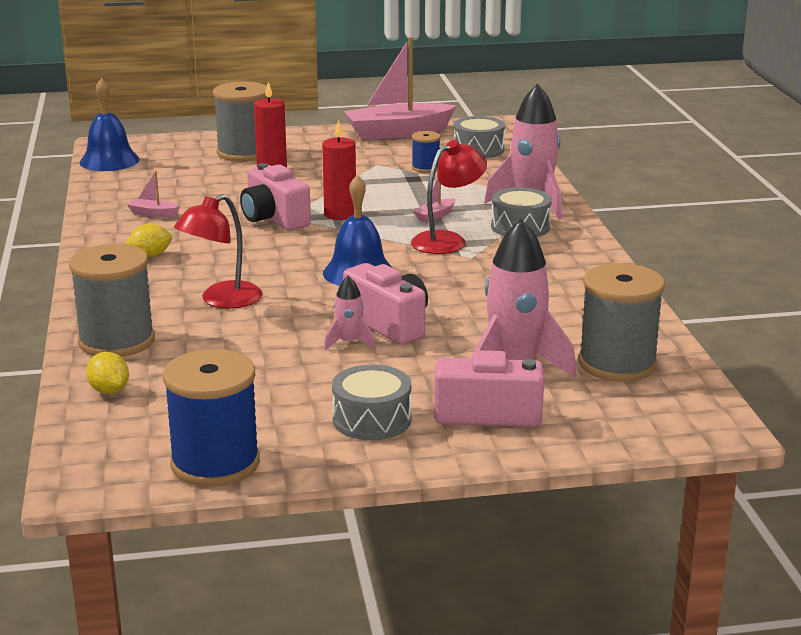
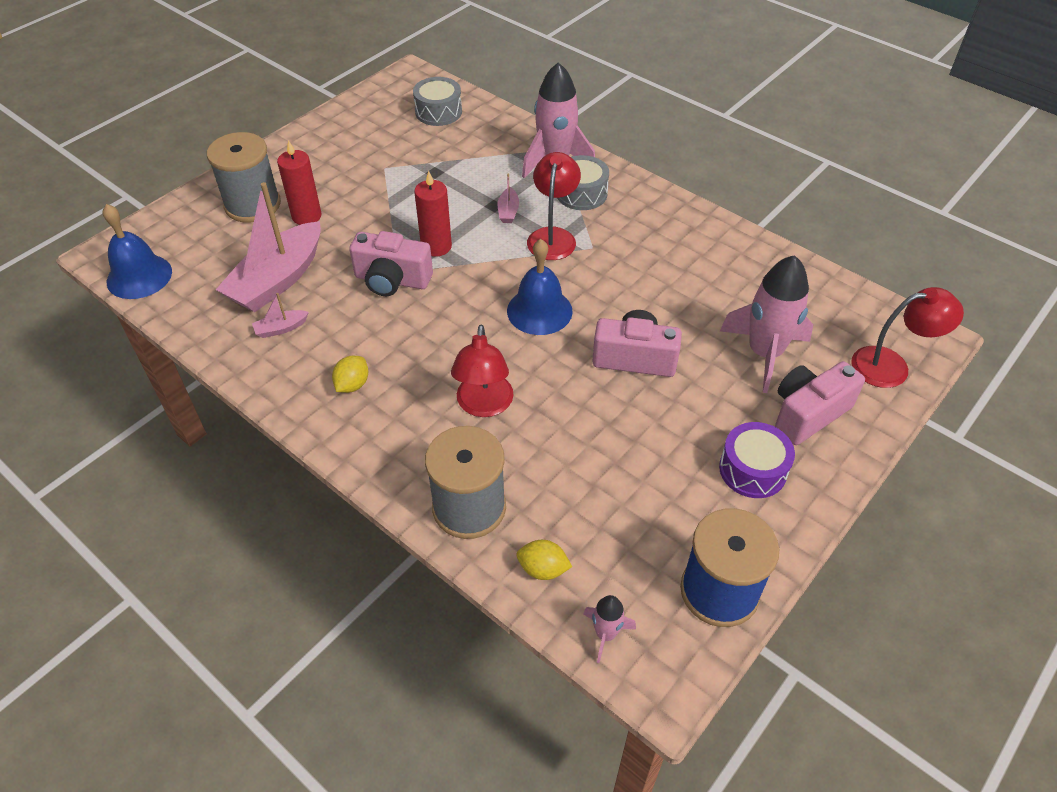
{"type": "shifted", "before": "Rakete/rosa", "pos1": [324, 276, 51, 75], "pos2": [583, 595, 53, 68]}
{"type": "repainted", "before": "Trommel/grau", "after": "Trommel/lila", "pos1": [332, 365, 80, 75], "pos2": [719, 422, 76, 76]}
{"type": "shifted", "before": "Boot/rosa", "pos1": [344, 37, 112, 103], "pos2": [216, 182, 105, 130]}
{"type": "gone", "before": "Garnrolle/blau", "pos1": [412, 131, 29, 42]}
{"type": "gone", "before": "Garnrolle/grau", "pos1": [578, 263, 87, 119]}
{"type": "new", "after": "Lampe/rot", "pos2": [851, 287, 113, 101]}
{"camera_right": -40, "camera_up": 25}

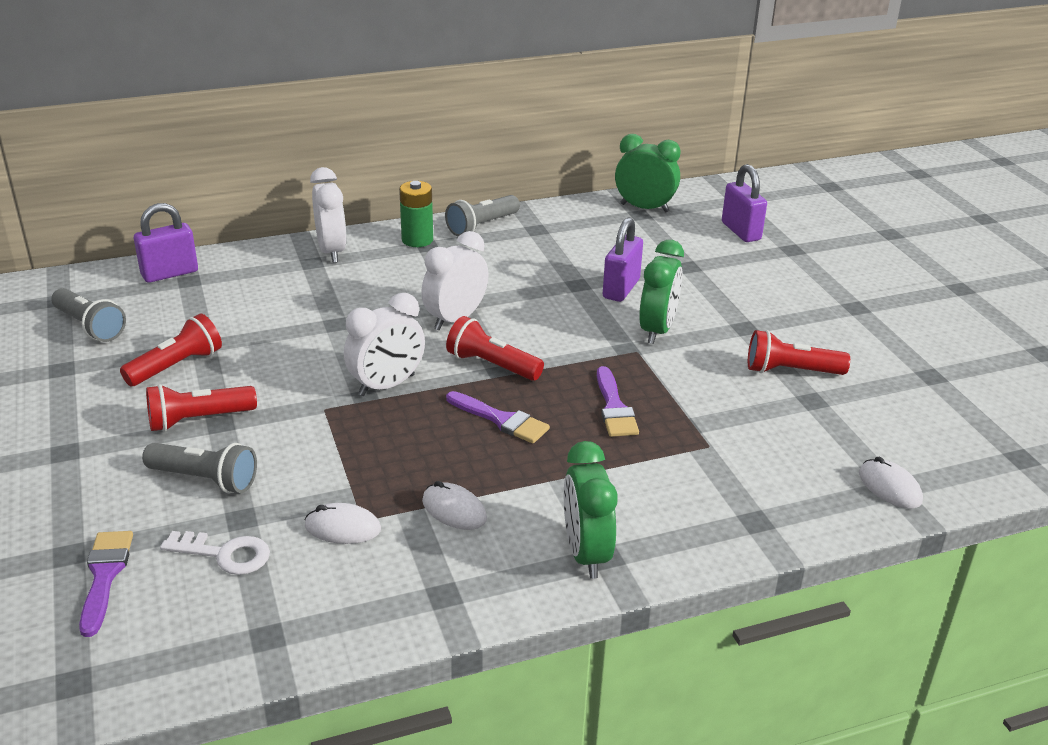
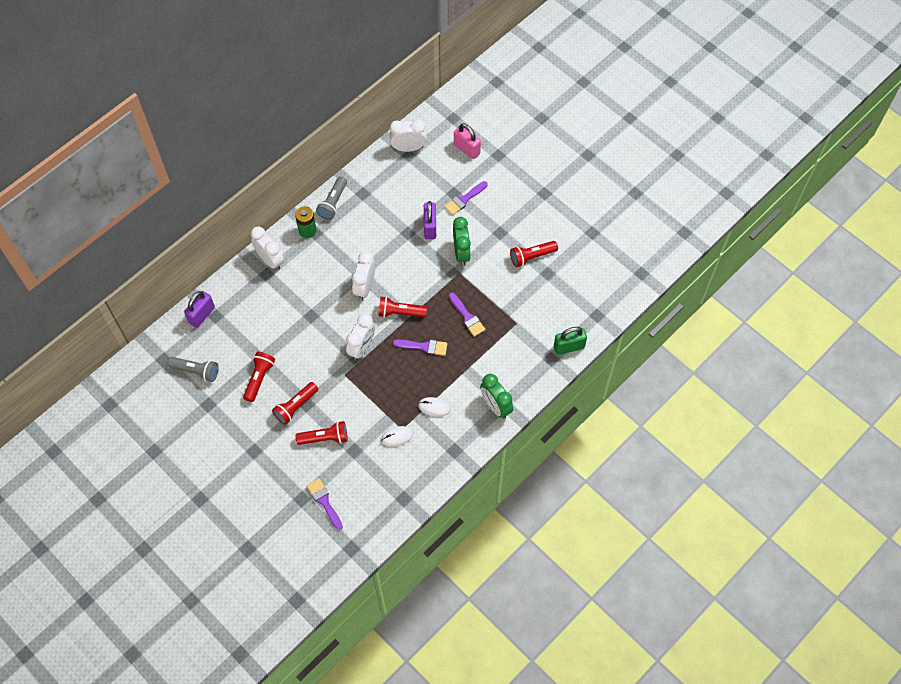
{"type": "repainted", "before": "Taschenlampe/grau", "after": "Taschenlampe/rot", "pos1": [142, 443, 115, 50], "pos2": [296, 421, 52, 24]}
{"type": "gone", "before": "Schlüssel/weiß", "pos1": [160, 531, 110, 44]}
{"type": "repainted", "before": "Wecker/grün", "after": "Wecker/weiß", "pos1": [615, 134, 66, 79], "pos2": [389, 119, 38, 33]}
{"type": "repainted", "before": "Vorhängeschloss/lila", "after": "Vorhängeschloss/rosa", "pos1": [722, 164, 45, 78], "pos2": [454, 123, 27, 36]}
{"type": "gone", "before": "Computermaus/weiß", "pos1": [859, 457, 64, 52]}
{"type": "new", "after": "Pinsel/lila", "pos2": [444, 181, 44, 34]}
{"type": "new", "after": "Vorhängeschloss/grün", "pos2": [554, 327, 33, 28]}
{"camera_right": -25, "camera_up": 30}

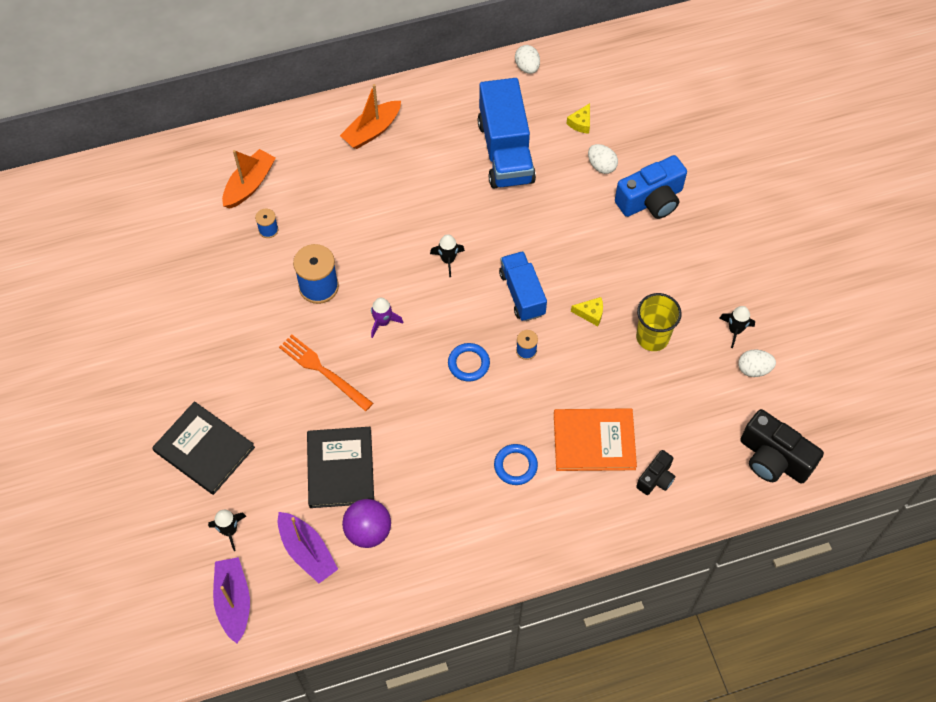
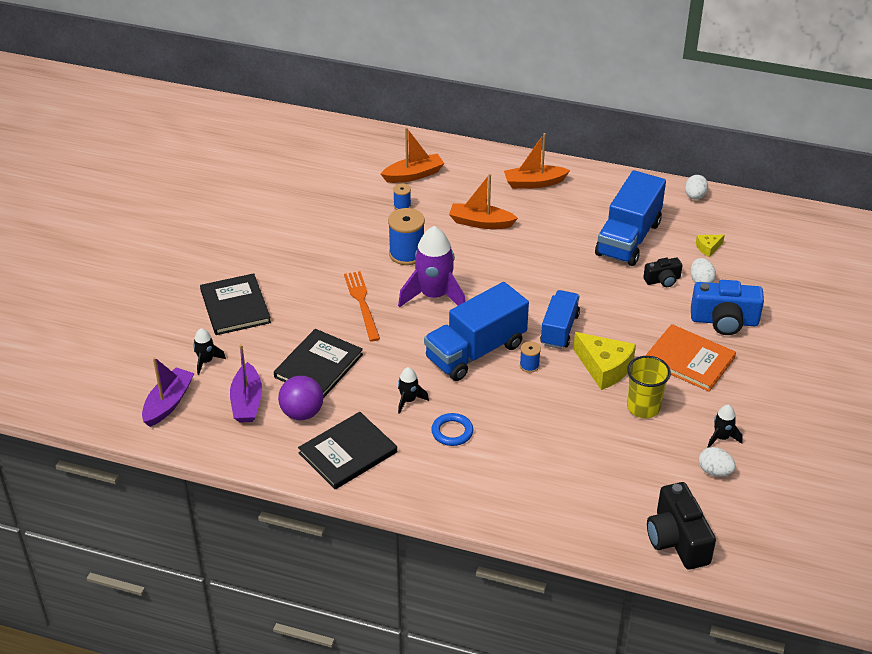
{"type": "scaled", "before": "Rakete/lila", "pos1": [371, 298, 32, 40], "pos2": [398, 226, 68, 82], "scale": 2.07}
{"type": "shifted", "before": "Rakete/schwarz", "pos1": [430, 234, 35, 43], "pos2": [398, 367, 31, 47]}
{"type": "swapped", "before": "Ring/blau", "after": "Lastwagen/blau", "pos1": [448, 343, 42, 39], "pos2": [424, 282, 105, 99]}
{"type": "shifted", "before": "Buch/orange", "pos1": [554, 408, 83, 63], "pos2": [645, 324, 91, 68]}
{"type": "scaled", "before": "Käse/gelb", "pos1": [571, 297, 32, 29], "pos2": [573, 332, 63, 58], "scale": 2.04}
{"type": "shifted", "before": "Kamera/schwarz", "pos1": [636, 450, 39, 45], "pos2": [643, 257, 40, 30]}
{"type": "new", "after": "Buch/schwarz", "pos2": [298, 412, 99, 78]}
{"type": "new", "after": "Boot/orange", "pos2": [449, 174, 69, 55]}
{"camera_right": 35, "camera_up": -20}

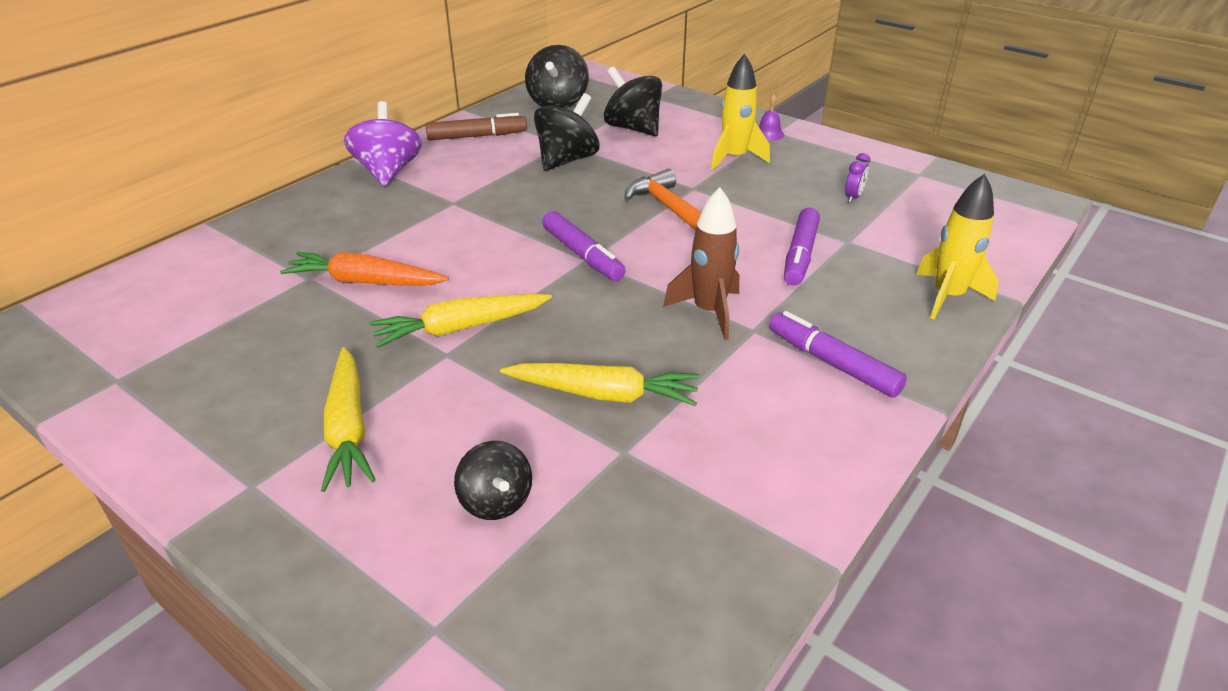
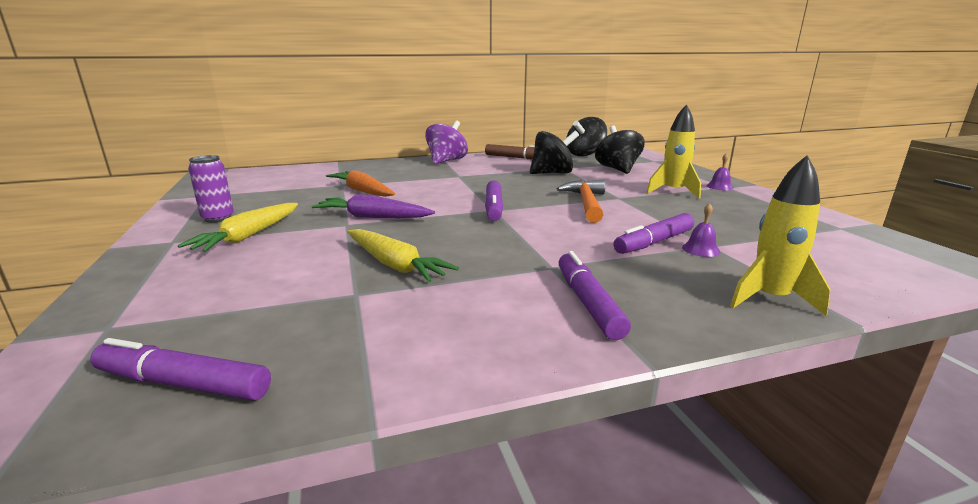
{"type": "repainted", "before": "Karotte/gelb", "after": "Karotte/lila", "pos1": [370, 294, 182, 54], "pos2": [312, 194, 123, 24]}
{"type": "gone", "before": "Kreisel/schwarz", "pos1": [454, 441, 78, 79]}
{"type": "gone", "before": "Rakete/braun", "pos1": [663, 187, 76, 153]}
{"type": "gone", "before": "Wecker/lila", "pos1": [845, 153, 25, 50]}
{"type": "new", "after": "Filzstift/lila", "pos2": [90, 338, 181, 63]}
{"type": "new", "after": "Dose/lila", "pos2": [188, 155, 46, 68]}
{"type": "new", "after": "Glocke/lila", "pos2": [682, 203, 38, 54]}
{"camera_right": 35, "camera_up": -15}

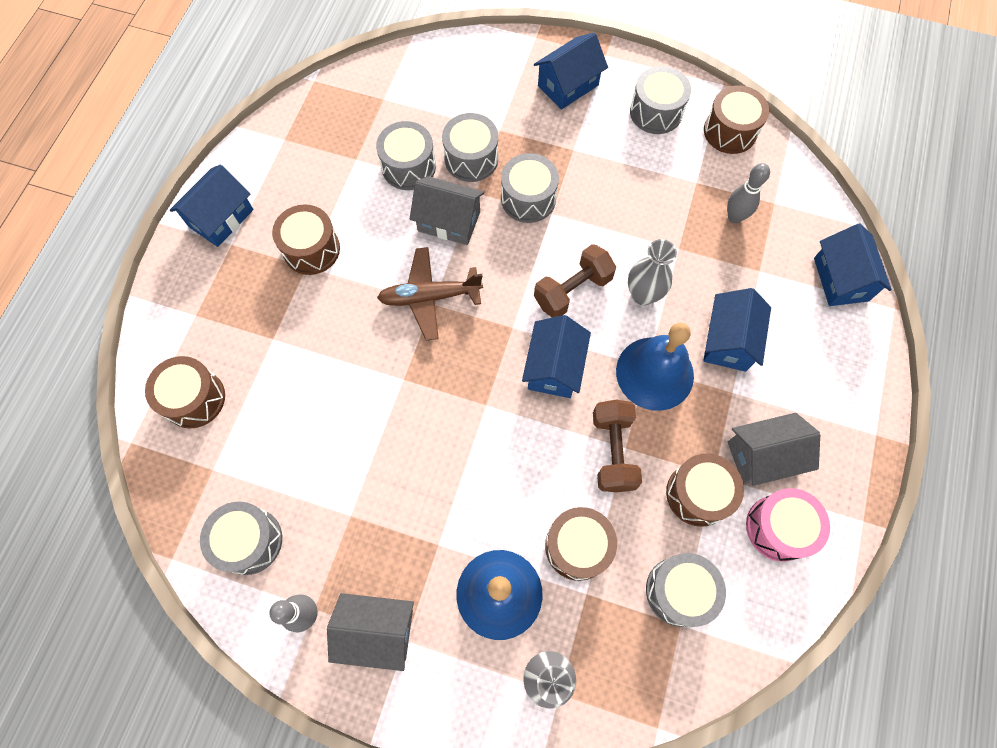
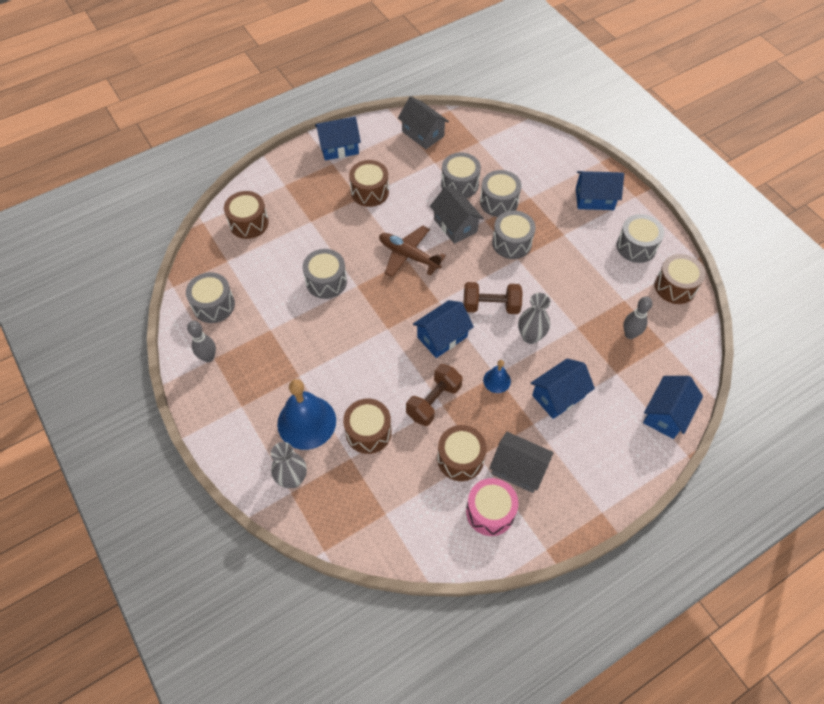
{"type": "shifted", "before": "Haus/grau", "pos1": [327, 593, 87, 78], "pos2": [398, 96, 51, 53]}
{"type": "scaled", "before": "Glocke/blau", "pos1": [616, 323, 78, 88], "pos2": [483, 360, 28, 33], "scale": 0.48}
{"type": "shifted", "before": "Trommel/grau", "pos1": [646, 553, 80, 74], "pos2": [303, 249, 44, 50]}
{"camera_right": 40, "camera_up": -10}

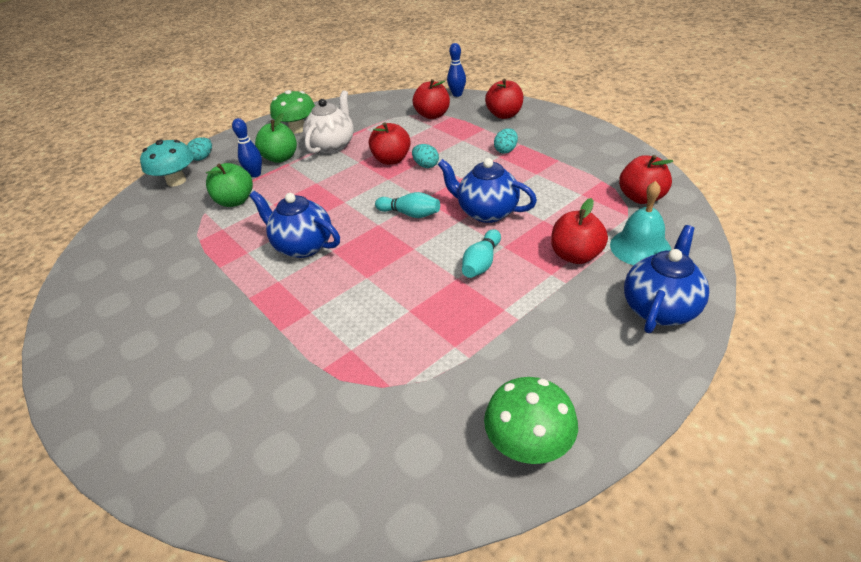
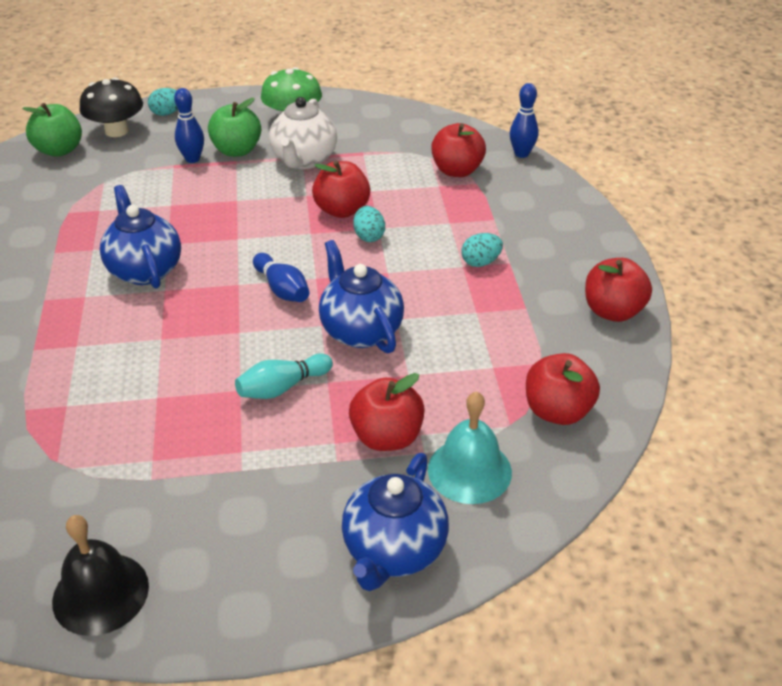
{"type": "repainted", "before": "Pilz/türkis", "after": "Pilz/schwarz", "pos1": [140, 140, 54, 47], "pos2": [80, 77, 63, 60]}
{"type": "shifted", "before": "Apfel/grün", "pos1": [206, 163, 47, 44], "pos2": [22, 103, 60, 54]}
{"type": "rotated", "before": "Teekanne/weiß", "pos1": [303, 90, 51, 64], "pos2": [269, 97, 68, 72], "turn": 135}
{"type": "repainted", "before": "Bowlingkegel/türkis", "after": "Bowlingkegel/blau", "pos1": [375, 192, 65, 26], "pos2": [253, 253, 56, 49]}
{"type": "swapped", "before": "Pilz/grün", "after": "Glocke/schwarz", "pos1": [484, 377, 94, 87], "pos2": [52, 515, 97, 121]}
{"type": "shifted", "before": "Apfel/rot", "pos1": [485, 79, 38, 40], "pos2": [585, 258, 67, 64]}
{"type": "rotated", "before": "Teekanne/blau", "pos1": [624, 225, 85, 108], "pos2": [342, 453, 107, 138], "turn": 135}
{"camera_right": 30, "camera_up": 0}

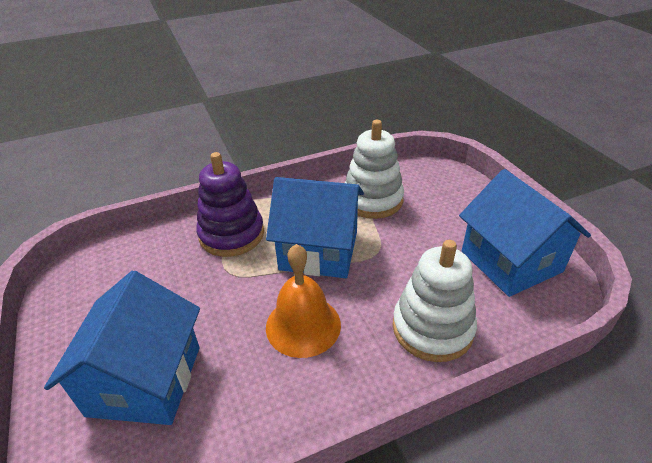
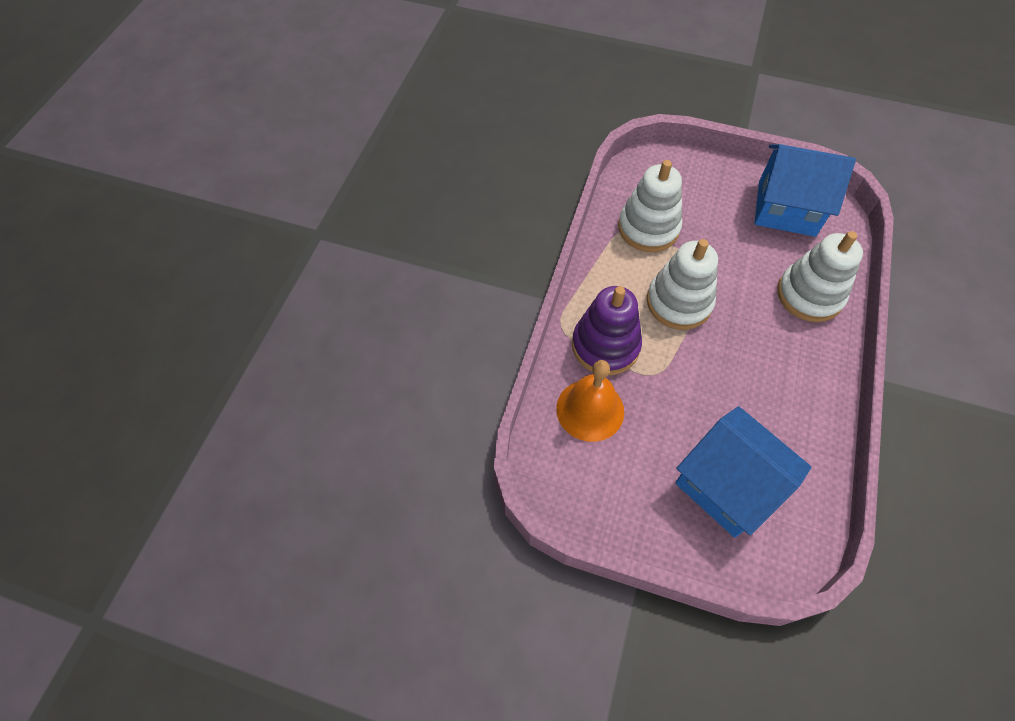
{"type": "swapped", "before": "Haus/blau", "after": "Stapelspielzeug/weiß", "pos1": [266, 177, 98, 101], "pos2": [647, 239, 71, 91]}
{"type": "shifted", "before": "Glocke/orange", "pos1": [266, 244, 75, 114], "pos2": [556, 360, 68, 82]}
{"camera_right": -50, "camera_up": 20}

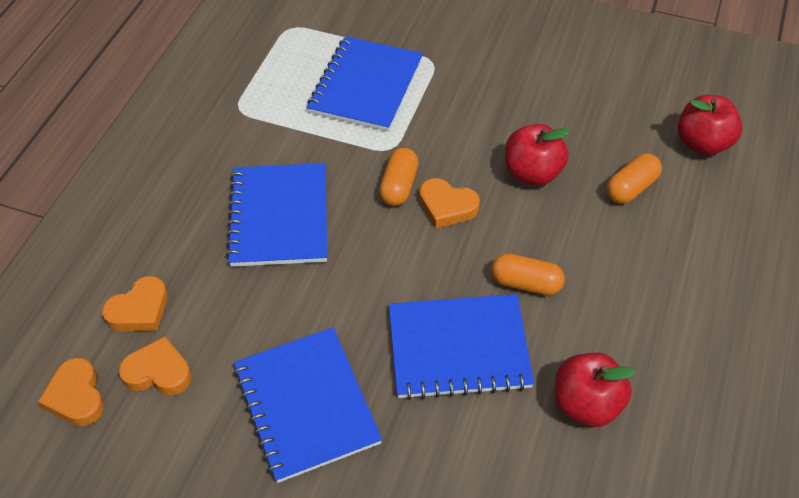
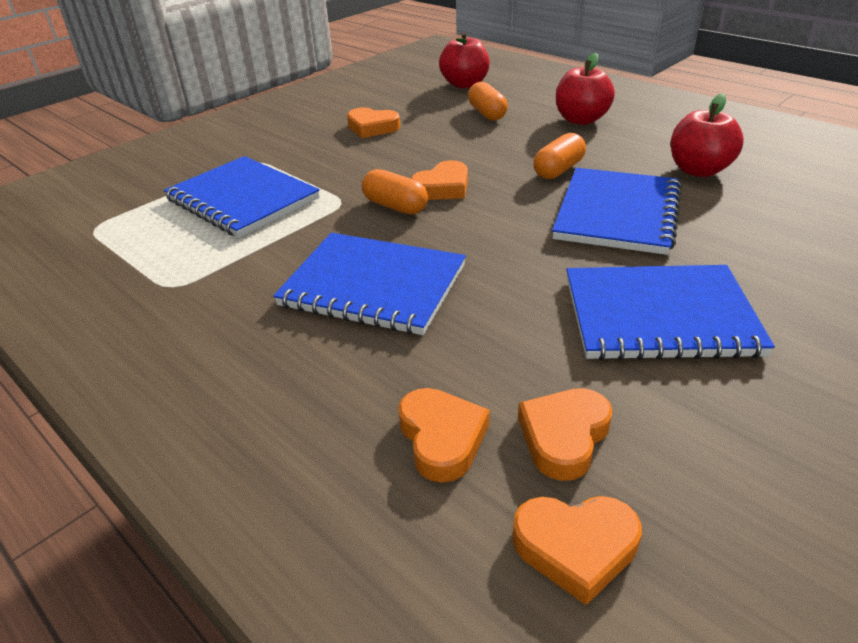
{"type": "shifted", "before": "Apfel/rot", "pos1": [505, 124, 65, 62], "pos2": [556, 53, 59, 72]}
{"type": "new", "after": "Herz/orange", "pos2": [347, 108, 53, 30]}
{"camera_right": -65, "camera_up": -15}

